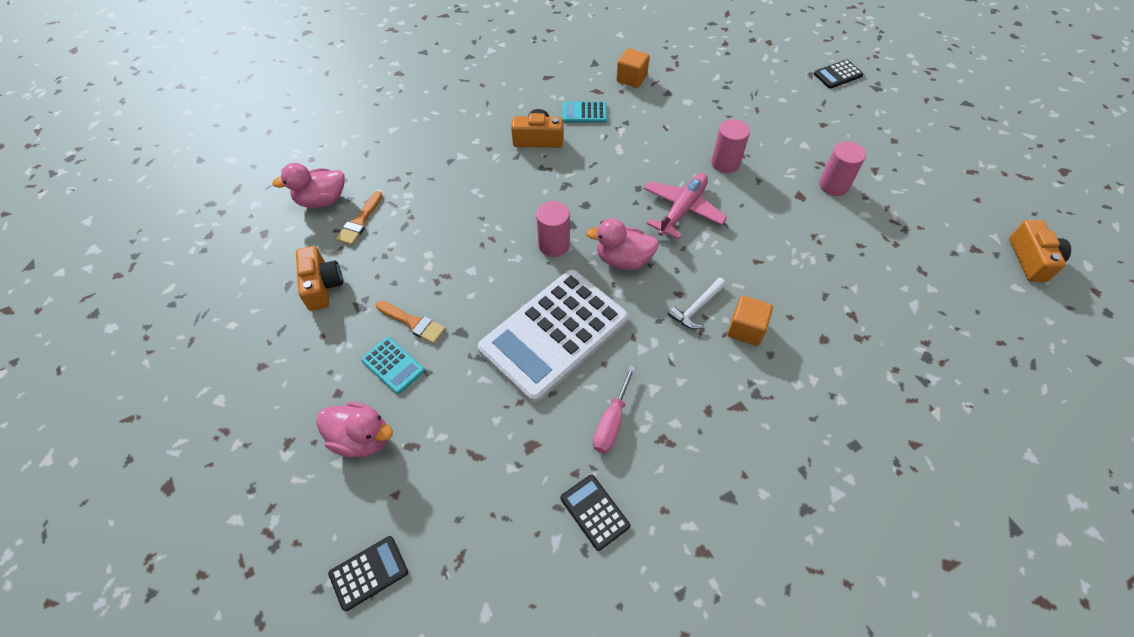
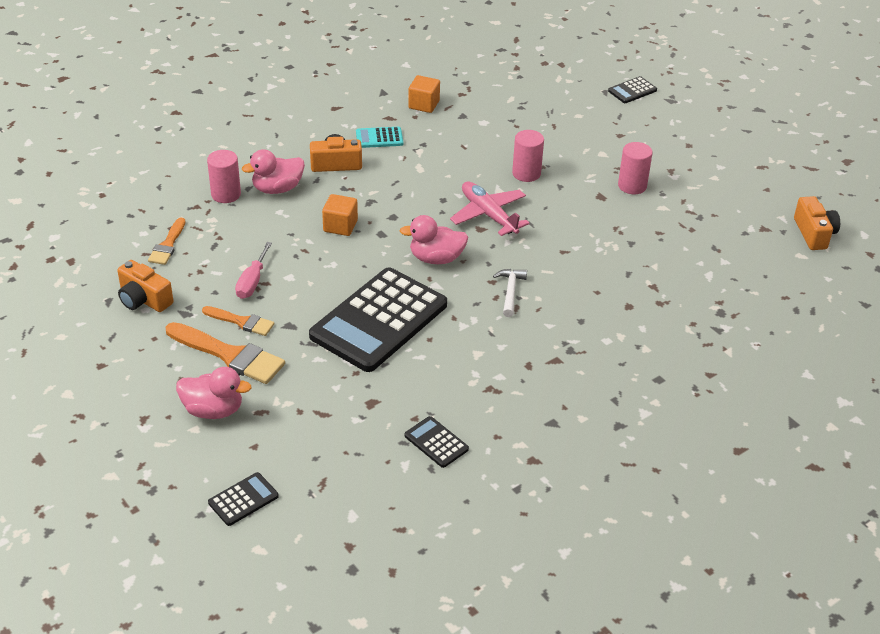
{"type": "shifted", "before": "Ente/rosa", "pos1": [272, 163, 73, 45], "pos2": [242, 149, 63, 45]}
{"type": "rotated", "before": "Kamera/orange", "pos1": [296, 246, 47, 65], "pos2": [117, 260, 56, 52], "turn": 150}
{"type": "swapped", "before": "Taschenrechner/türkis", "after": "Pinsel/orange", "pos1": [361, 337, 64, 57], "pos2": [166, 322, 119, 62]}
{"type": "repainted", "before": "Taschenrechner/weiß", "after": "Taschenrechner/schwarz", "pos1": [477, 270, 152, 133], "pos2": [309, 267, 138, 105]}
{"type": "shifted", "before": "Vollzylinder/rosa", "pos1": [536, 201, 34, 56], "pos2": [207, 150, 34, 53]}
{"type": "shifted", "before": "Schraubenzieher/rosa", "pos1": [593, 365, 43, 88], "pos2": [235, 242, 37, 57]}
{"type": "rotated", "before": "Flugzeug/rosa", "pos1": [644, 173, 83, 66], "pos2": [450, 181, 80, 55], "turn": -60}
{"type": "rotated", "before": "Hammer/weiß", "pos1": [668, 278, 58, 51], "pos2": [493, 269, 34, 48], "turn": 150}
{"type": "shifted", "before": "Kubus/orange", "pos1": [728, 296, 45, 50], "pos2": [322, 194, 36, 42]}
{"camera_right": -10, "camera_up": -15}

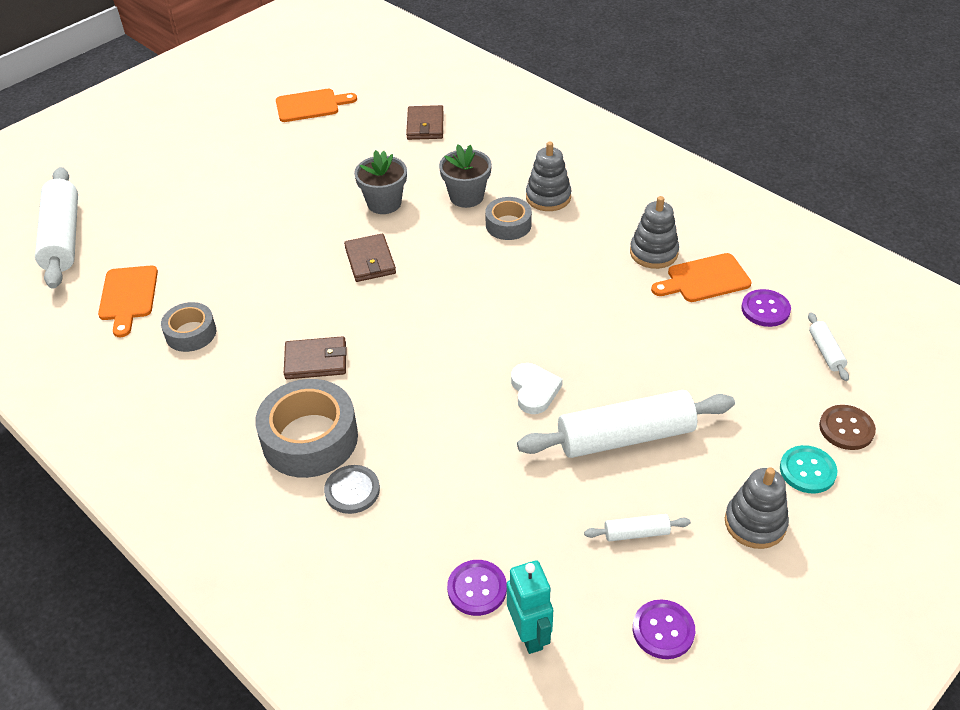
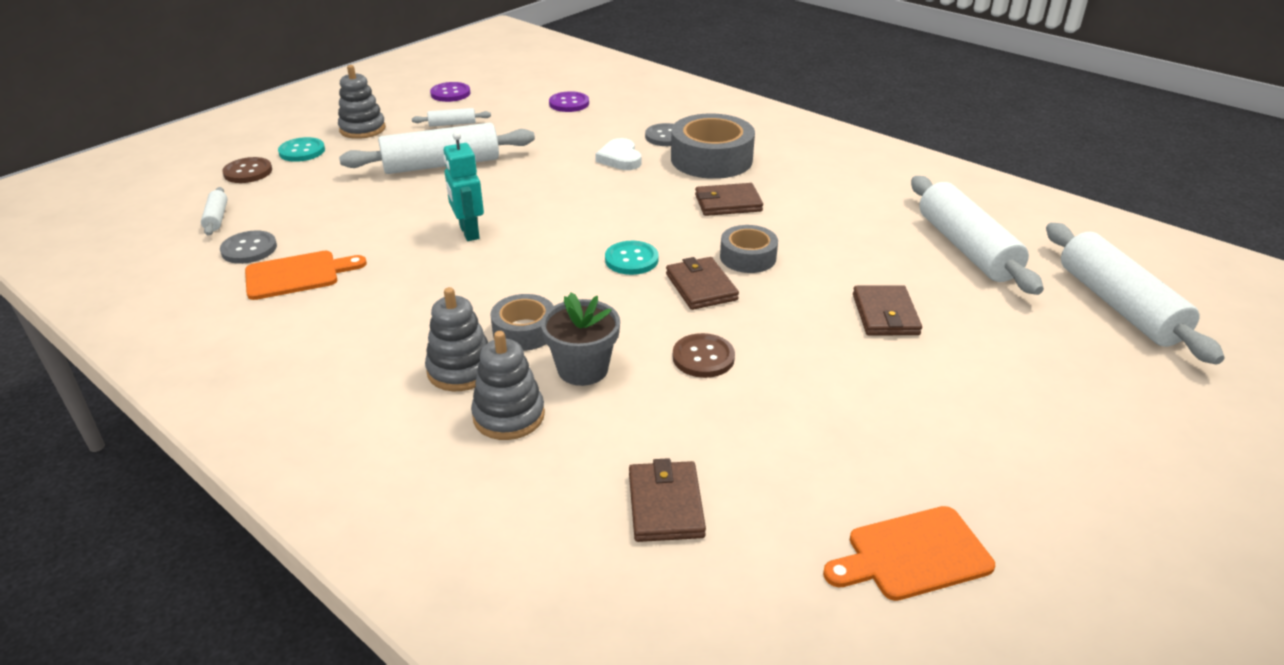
{"type": "swapped", "before": "Schneidebrett/orange", "after": "Nudelholz/weiß", "pos1": [98, 266, 60, 71], "pos2": [911, 176, 133, 119]}
{"type": "shifted", "before": "Klebeband/grau", "pos1": [161, 302, 55, 50], "pos2": [720, 225, 58, 48]}
{"type": "swapped", "before": "Blumentopf/grau", "after": "Knopf/braun", "pos1": [354, 150, 53, 64], "pos2": [673, 333, 62, 45]}
{"type": "shifted", "before": "Roboter/türkis", "pos1": [507, 560, 46, 94], "pos2": [443, 132, 41, 109]}
{"type": "shifted", "before": "Herz/weiß", "pos1": [511, 363, 52, 51], "pos2": [595, 138, 46, 32]}
{"type": "shifted", "before": "Stapelspielzeug/grau", "pos1": [630, 196, 49, 73], "pos2": [471, 331, 74, 109]}
{"type": "repainted", "before": "Knopf/lila", "after": "Knopf/grau", "pos1": [741, 289, 50, 38], "pos2": [220, 230, 57, 34]}
{"type": "new", "after": "Knopf/türkis", "pos2": [605, 241, 54, 34]}
{"type": "new", "after": "Geldbörse/braun", "pos2": [853, 285, 69, 50]}
{"camera_right": 175, "camera_up": -10}

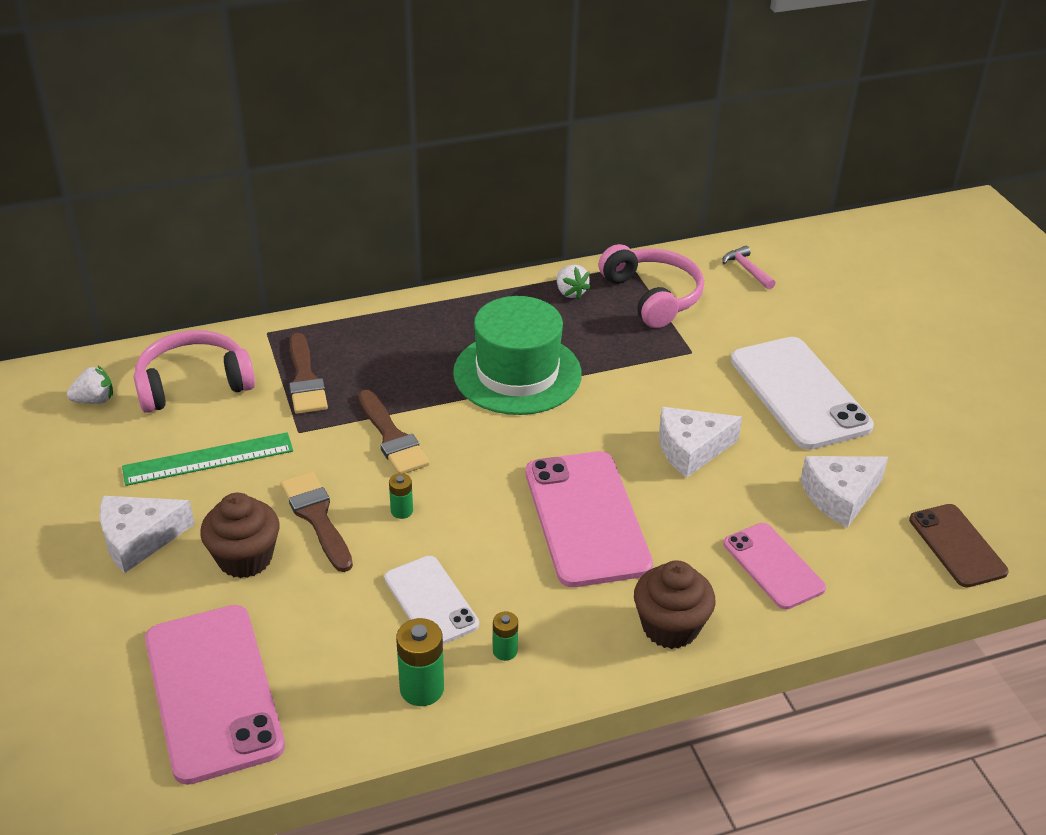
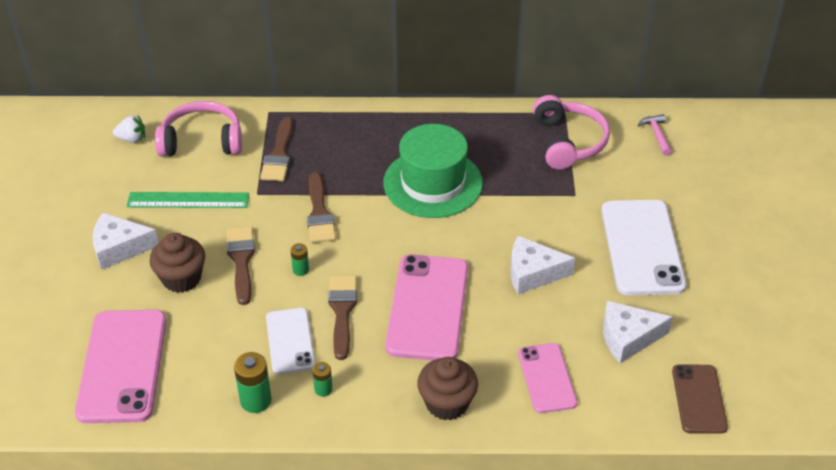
{"type": "gone", "before": "Erdbeere/weiß", "pos1": [557, 265, 34, 35]}
{"type": "new", "after": "Pinsel/braun", "pos2": [328, 275, 29, 85]}
{"camera_right": 20, "camera_up": 5}

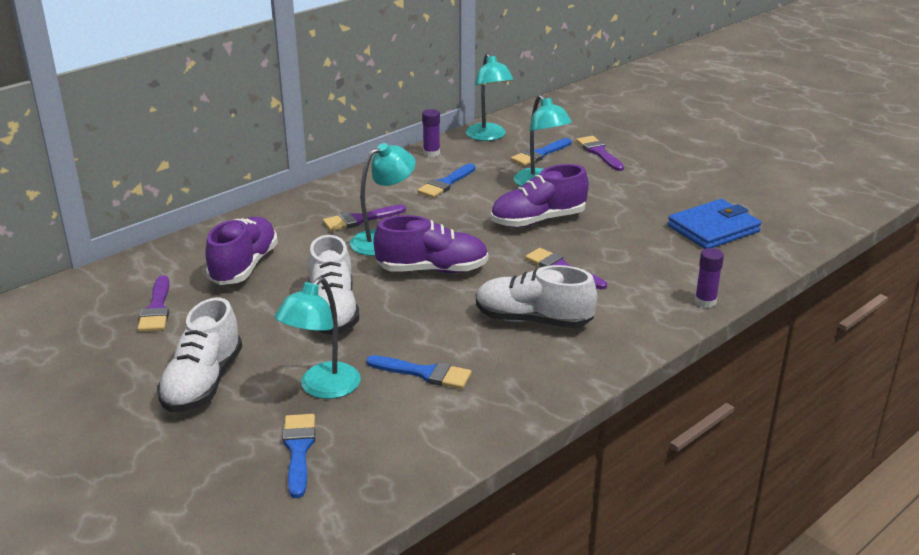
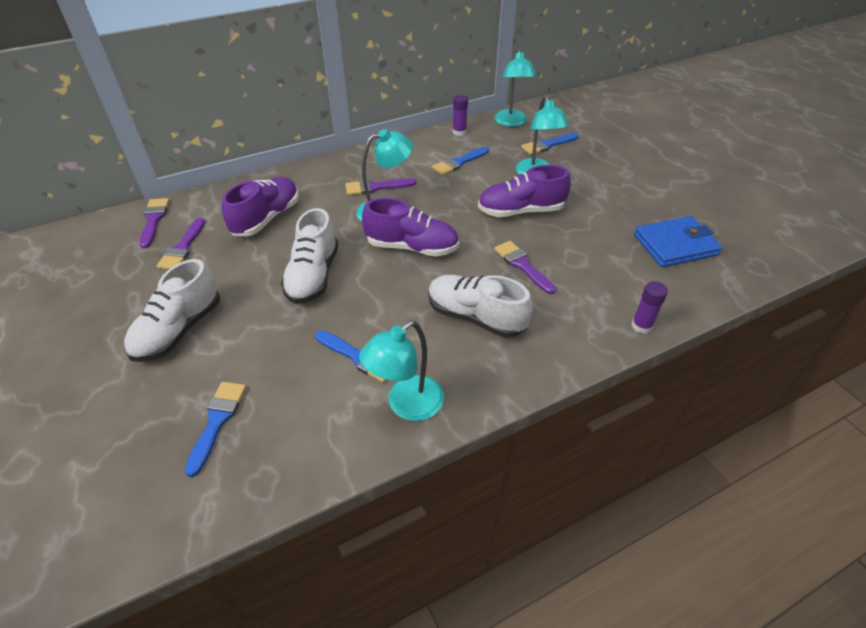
{"type": "shifted", "before": "Lampe/türkis", "pos1": [274, 277, 87, 122], "pos2": [359, 320, 85, 101]}
{"type": "shifted", "before": "Pinsel/lila", "pos1": [576, 136, 48, 35], "pos2": [139, 198, 30, 50]}
{"camera_right": 15, "camera_up": 15}

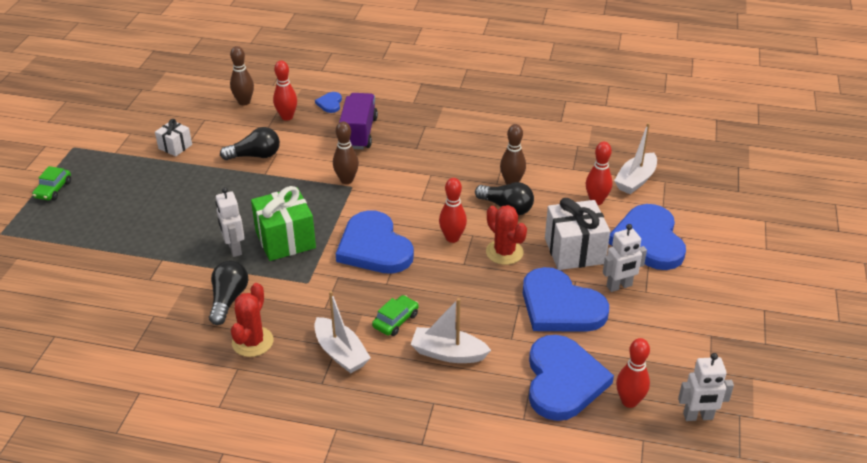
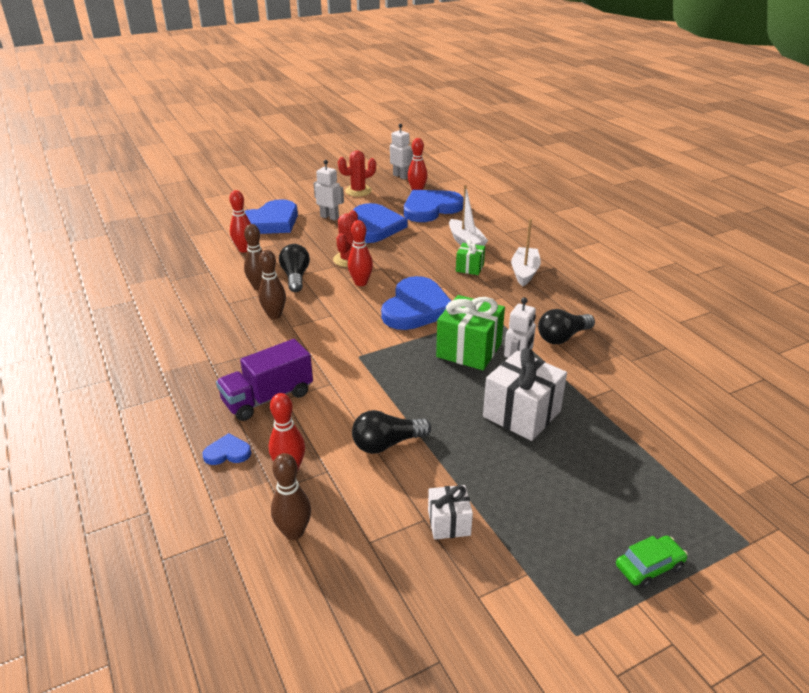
{"type": "rotated", "before": "Glühbirne/schwarz", "pos1": [220, 127, 60, 33], "pos2": [352, 410, 79, 44], "turn": -60}
{"type": "shifted", "before": "Kaktus/rot", "pos1": [231, 283, 42, 74], "pos2": [338, 151, 38, 45]}
{"type": "rotated", "before": "Herz/blau", "pos1": [315, 92, 27, 21], "pos2": [202, 433, 49, 32], "turn": -150}
{"type": "shifted", "before": "Bowlingkegel/braun", "pos1": [333, 122, 26, 62], "pos2": [258, 250, 28, 69]}
{"type": "swapped", "before": "Auto/grün", "after": "Geschenk/grün", "pos1": [372, 295, 47, 41], "pos2": [456, 239, 29, 36]}
{"type": "shifted", "before": "Geschenk/weiß", "pos1": [545, 198, 65, 72], "pos2": [483, 348, 84, 93]}
{"type": "gone", "before": "Boot/weiß", "pos1": [614, 123, 43, 71]}
{"camera_right": -130, "camera_up": -5}

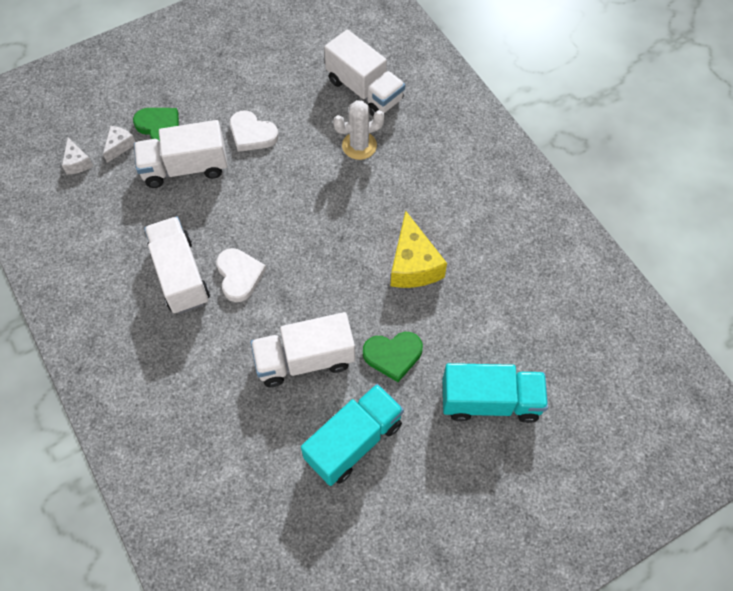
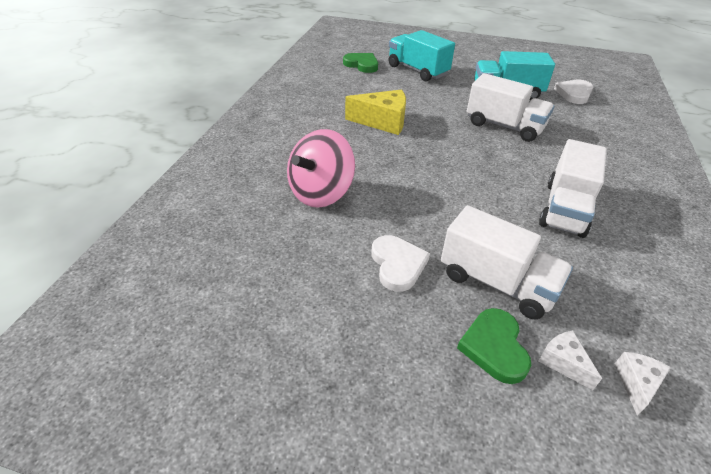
{"type": "rotated", "before": "Käse/weiß", "pos1": [103, 126, 32, 37], "pos2": [538, 330, 64, 60], "turn": 75}
{"type": "shifted", "before": "Herz/weiß", "pos1": [216, 248, 50, 54], "pos2": [554, 80, 39, 24]}
{"type": "gone", "before": "Lastwagen/weiß", "pos1": [324, 29, 81, 88]}
{"type": "swapped", "before": "Kaktus/weiß", "after": "Kreisel/rosa", "pos1": [333, 100, 52, 60], "pos2": [287, 129, 68, 79]}
{"type": "shifted", "before": "Herz/grün", "pos1": [363, 332, 60, 50], "pos2": [343, 53, 35, 20]}
{"type": "rotated", "before": "Käse/gelb", "pos1": [391, 211, 56, 77], "pos2": [345, 89, 61, 46], "turn": 60}
{"camera_right": -135, "camera_up": -20}

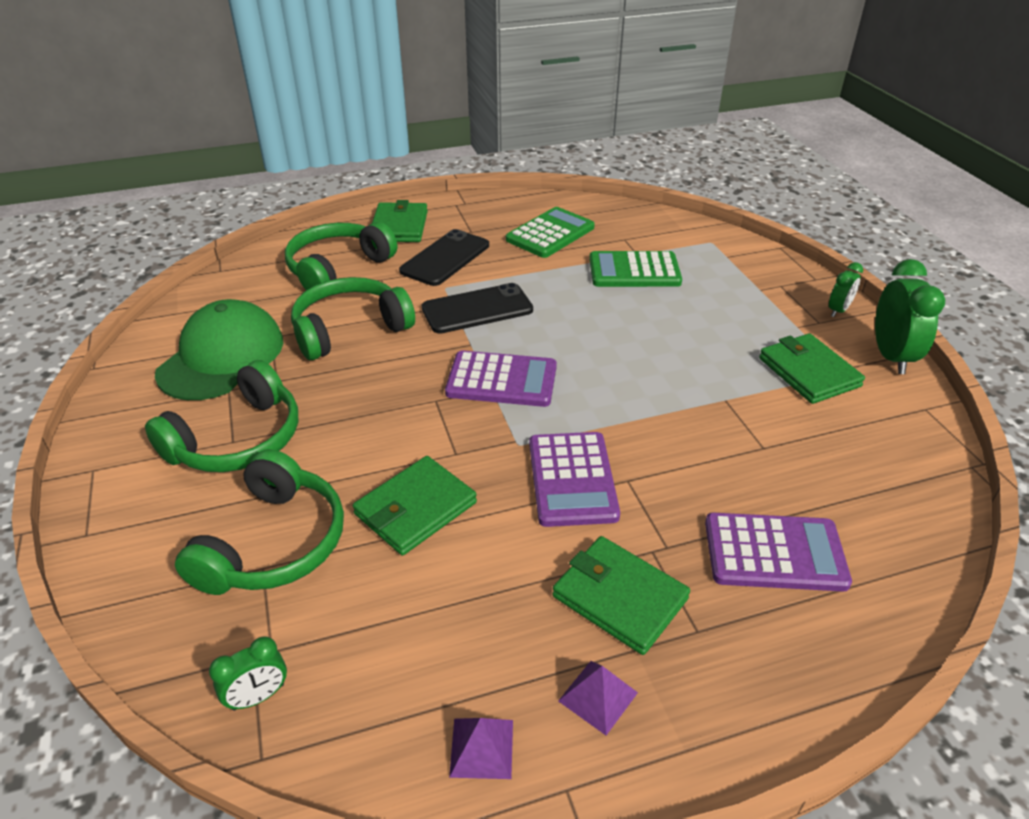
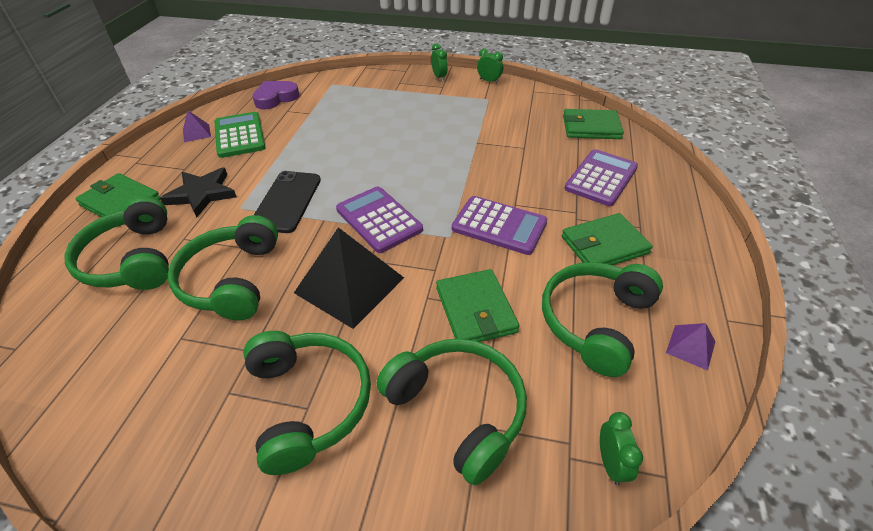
{"type": "gone", "before": "Kappe/grün", "pos1": [155, 299, 128, 101]}
{"type": "swapped", "before": "Handy/schwarz", "after": "Stern/schwarz", "pos1": [399, 229, 90, 57], "pos2": [160, 167, 76, 50]}
{"type": "rotated", "before": "Taschenrechner/lila", "pos1": [445, 351, 112, 56], "pos2": [336, 186, 87, 67], "turn": -75}
{"type": "shifted", "before": "Pyramide/lila", "pos1": [558, 661, 80, 74], "pos2": [183, 111, 28, 31]}
{"type": "gone", "before": "Taschenrechner/grün", "pos1": [589, 251, 93, 36]}
{"type": "shifted", "before": "Geldbörse/grün", "pos1": [759, 333, 106, 71], "pos2": [563, 109, 61, 30]}
{"type": "scaled", "before": "Wecker/grün", "pos1": [875, 259, 70, 115], "pos2": [477, 48, 26, 35], "scale": 0.55}
{"type": "new", "after": "Herz/lila", "pos2": [252, 81, 47, 29]}
{"type": "new", "after": "Pyramide/schwarz", "pos2": [294, 227, 110, 102]}
{"type": "new", "after": "Kopfhörer/grün", "pos2": [542, 262, 121, 115]}
{"camera_right": -60, "camera_up": 5}

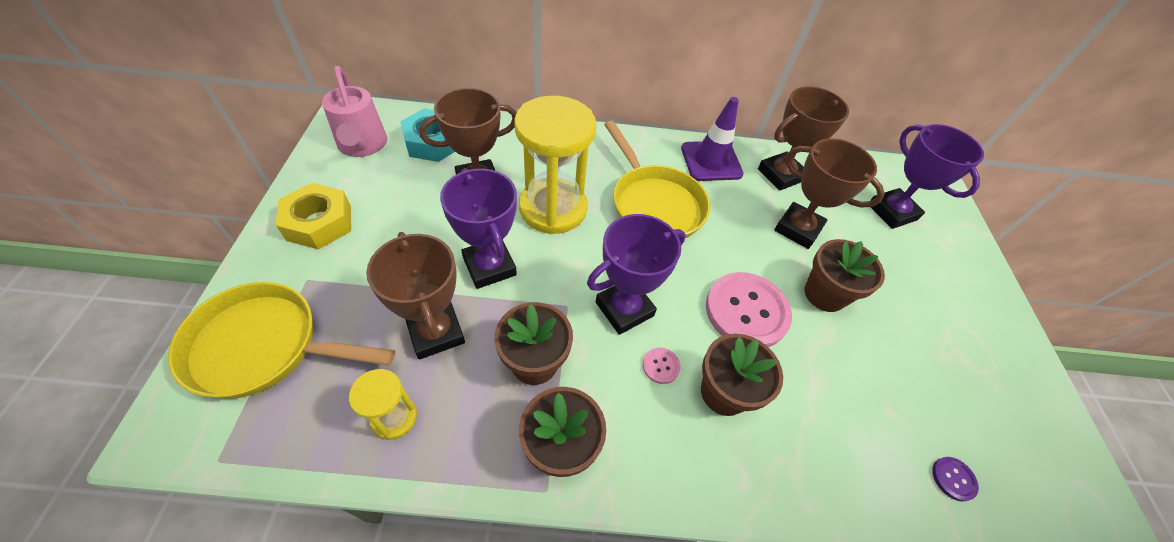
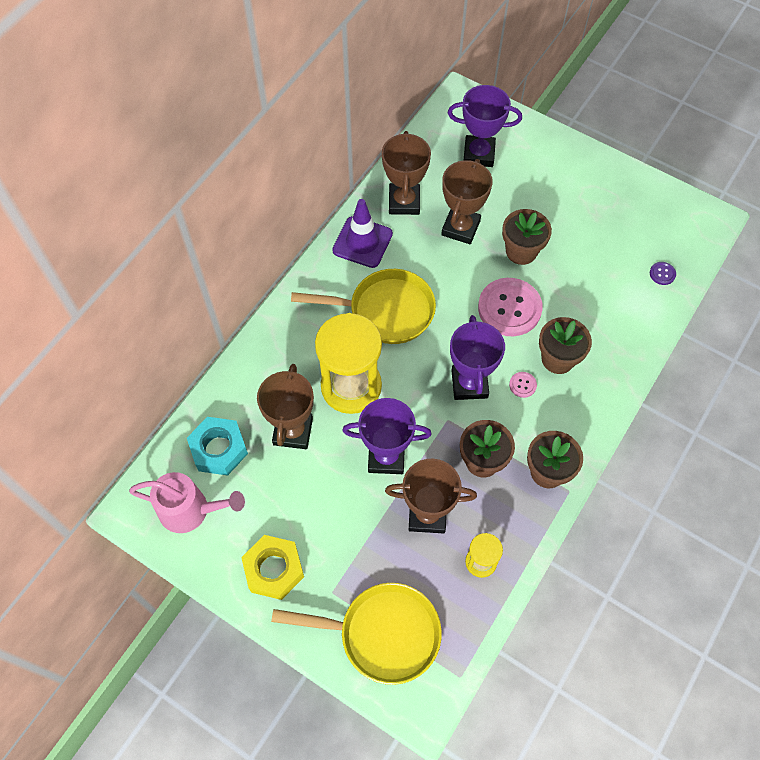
{"type": "rotated", "before": "Pfanne/gelb", "pos1": [168, 282, 227, 117], "pos2": [271, 583, 171, 102], "turn": -120}
{"type": "rotated", "before": "Pokal/braun", "pos1": [774, 138, 110, 111], "pos2": [441, 159, 52, 85], "turn": -45}
{"camera_right": -55, "camera_up": 10}

